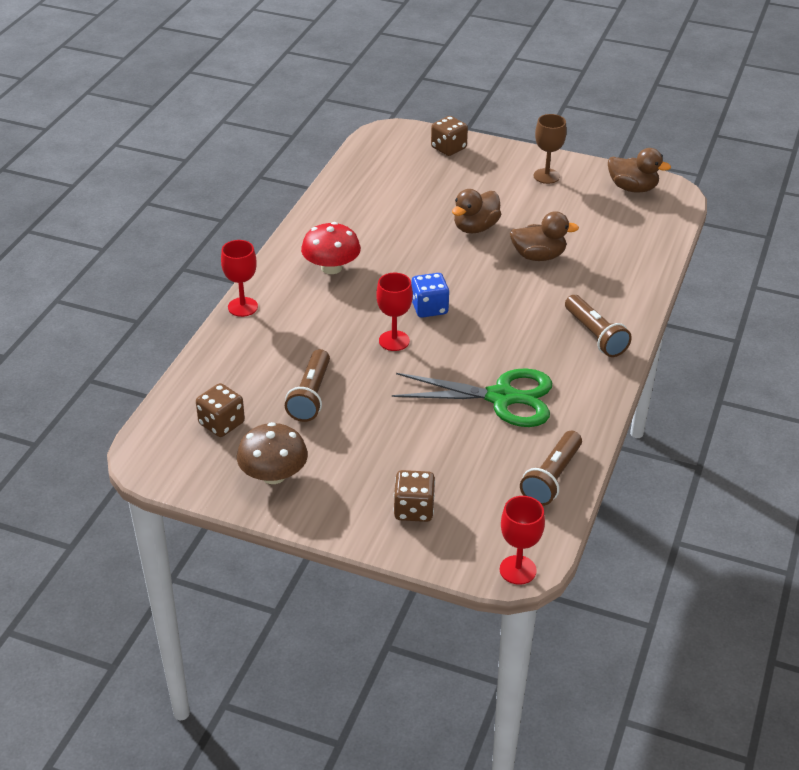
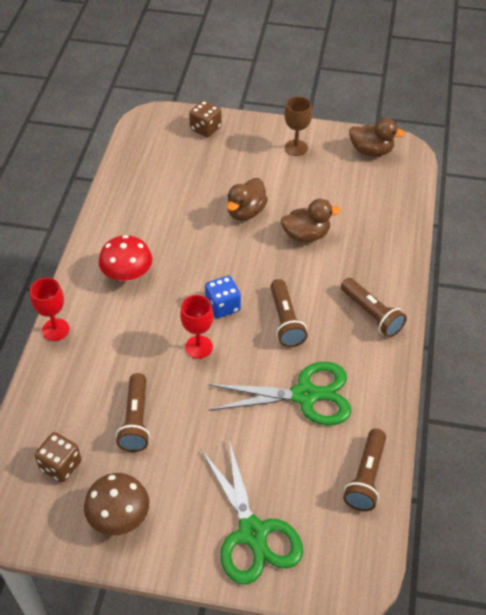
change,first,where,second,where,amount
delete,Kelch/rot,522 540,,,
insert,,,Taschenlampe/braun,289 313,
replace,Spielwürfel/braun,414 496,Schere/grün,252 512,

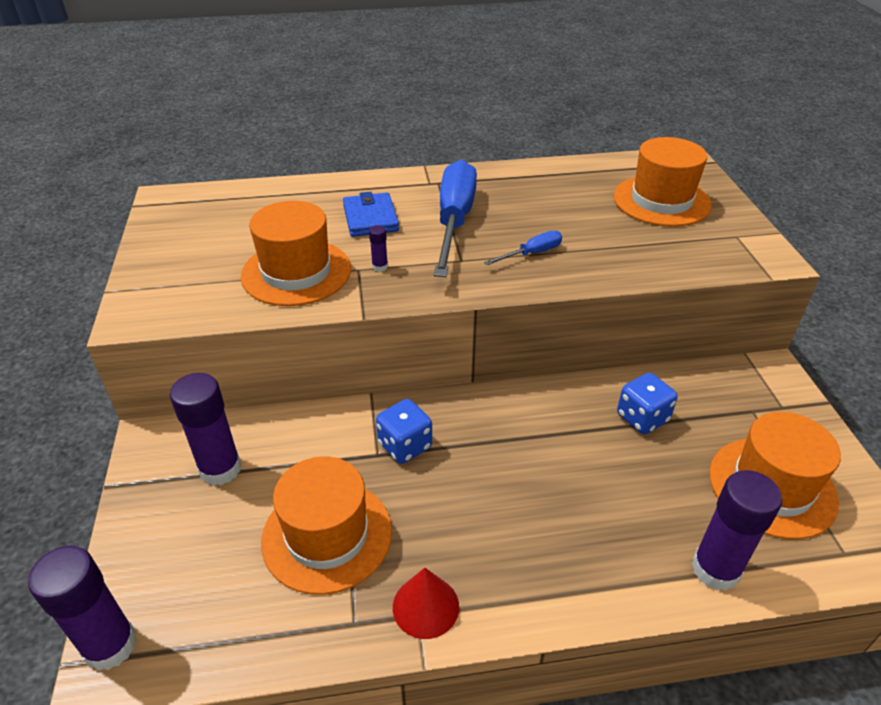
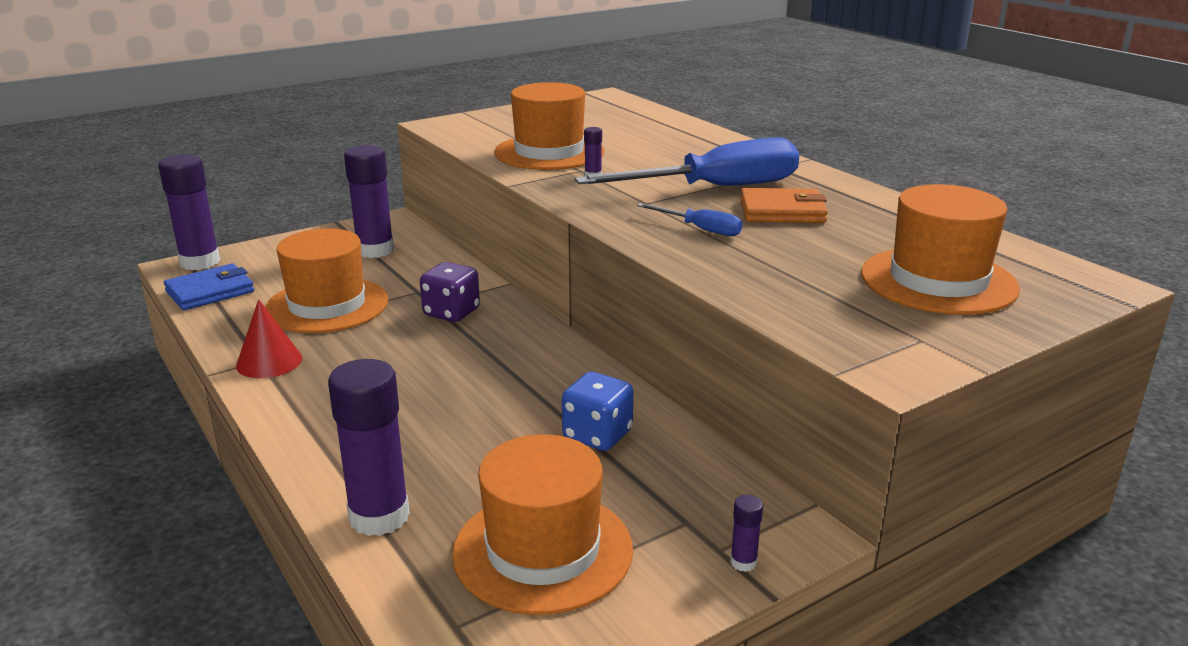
change,first,where,second,where,amount
insert,,,Klebestift/lila,746 533,
insert,,,Geldbörse/orange,784 205,
move,Geldbörse/blau,371 214,,209 287,
recolor,Spielwürfel/blau,404 431,Spielwürfel/lila,450 292,

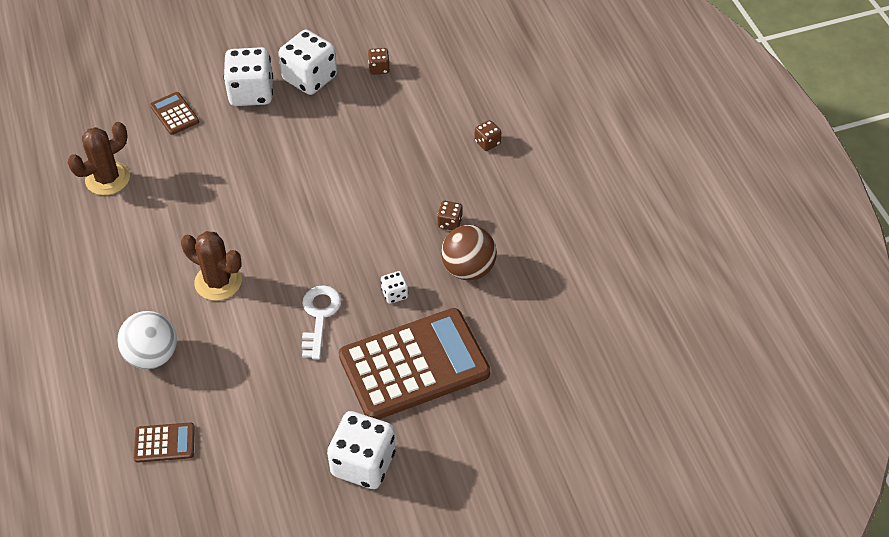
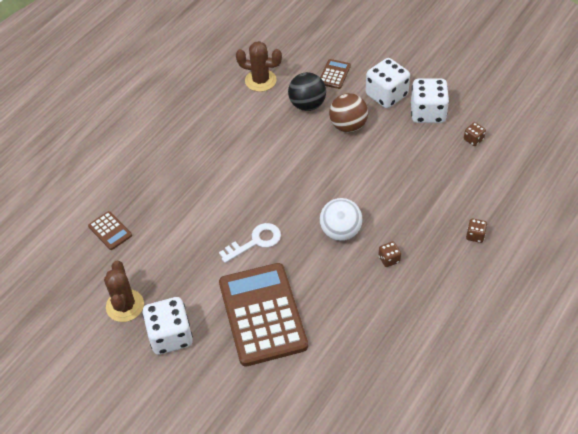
change,first,where,second,where,amount
delete,Spielwürfel/weiß,394 287,,,
insert,,,Ball/schwarz,307 91,
move,Ball/weiß,147 340,,341 219,
move,Kaktus/braun,211 266,,124 291,
move,Ball/braun,469 252,,348 113,
rotate,Taschenrechner/braun,414 364,,263 314,135 degrees counterclockwise

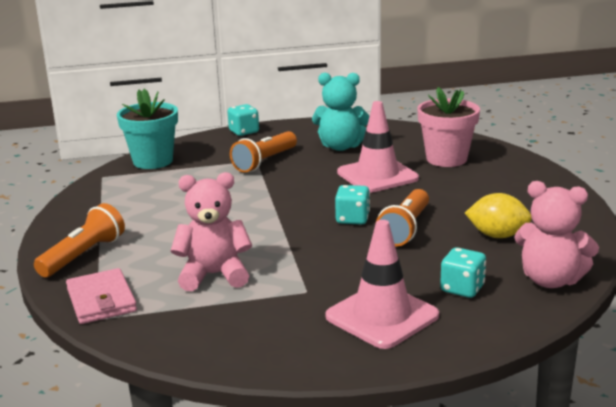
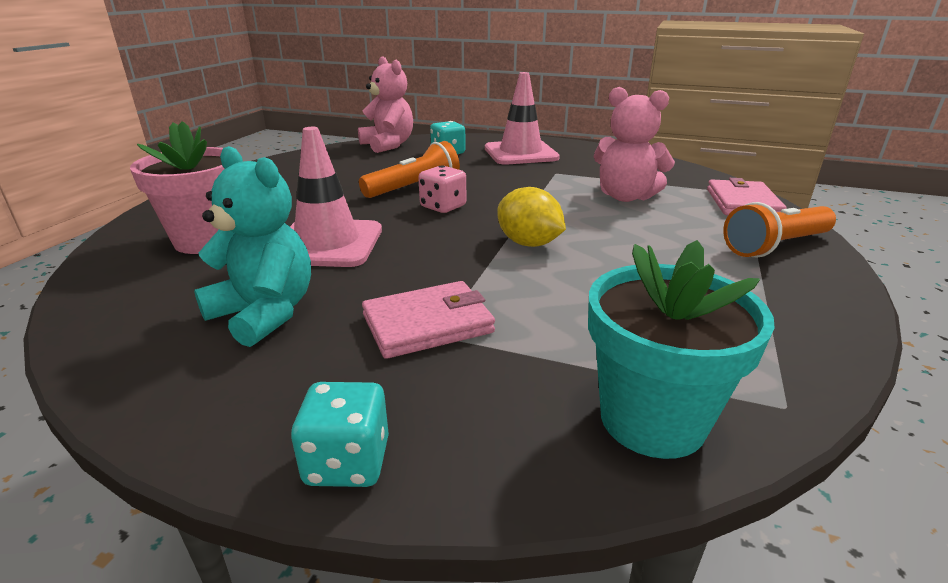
change,first,where,second,where,amount
move,Zitrone/gelb,498 215,,531 217,
replace,Taschenlampe/orange,263 152,Geldbörse/rosa,428 320,
recolor,Spielwürfel/türkis,352 205,Spielwürfel/rosa,442 189,

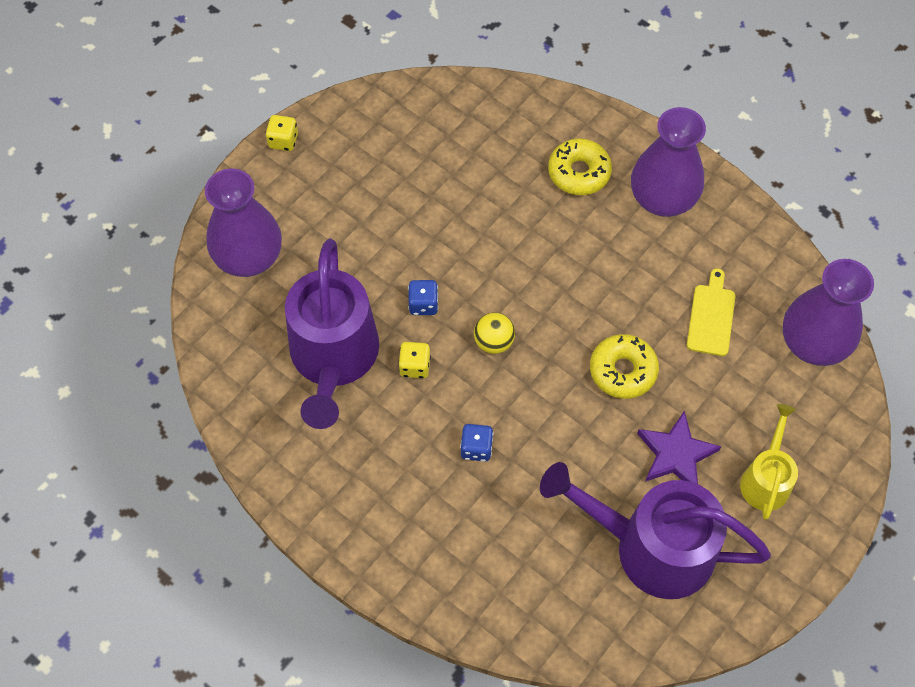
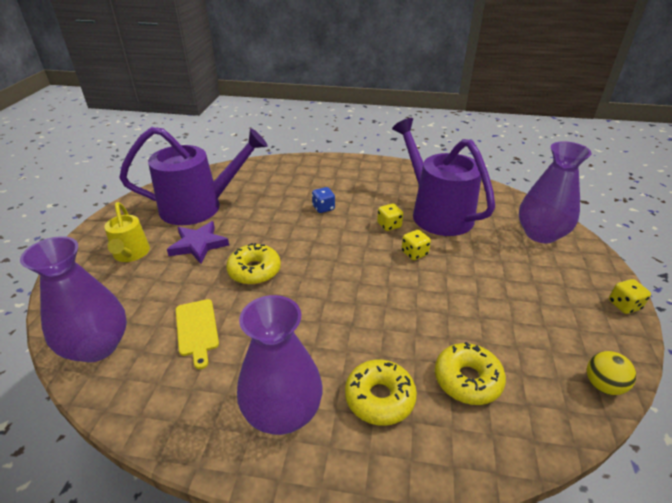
change,first,where,second,where,amount
insert,,,Donut/gelb,470 373,
move,Ball/gelb,494 333,,611 373,
recolor,Spielwürfel/blau,423 297,Spielwürfel/gelb,416 245,

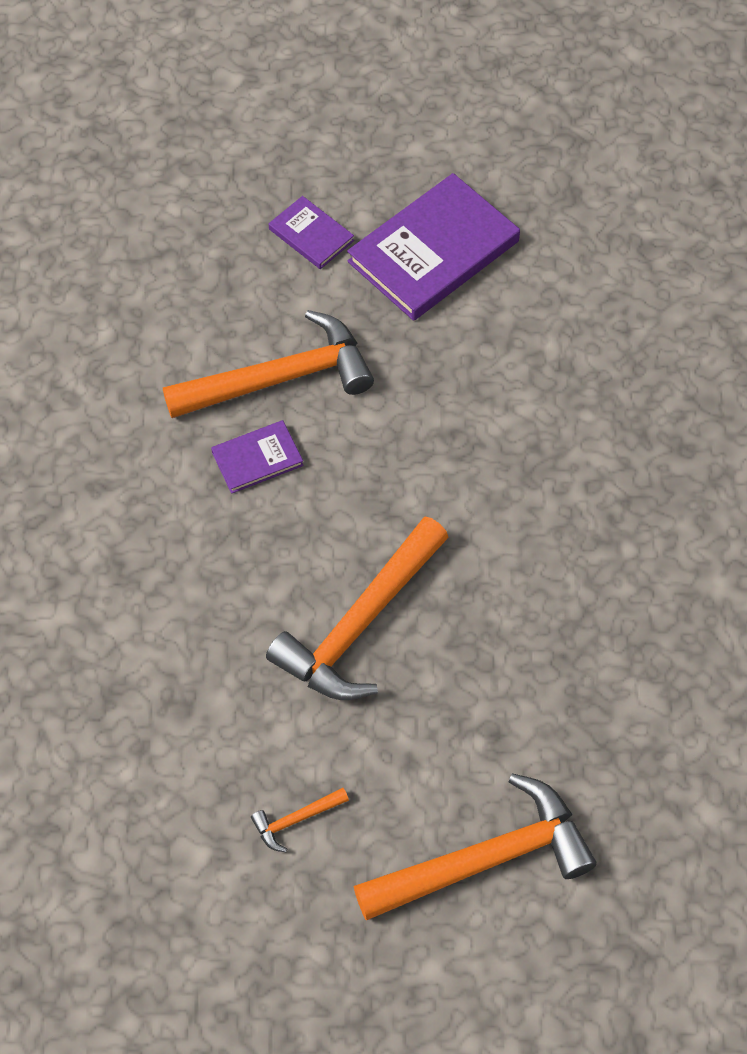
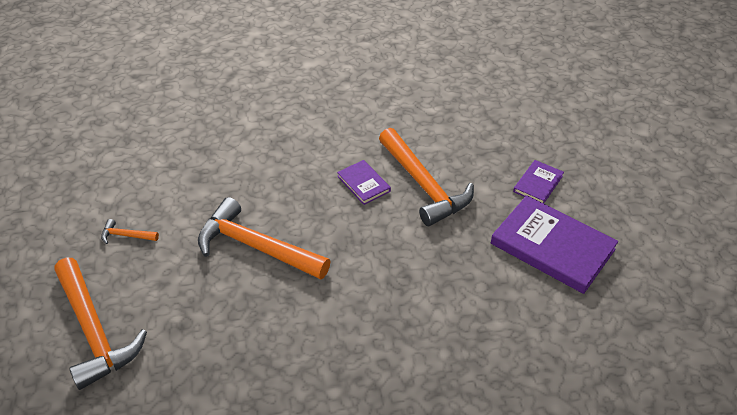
change,first,where,second,where,amount
rotate,Hammer/orange,300 820,,130 231,45 degrees counterclockwise

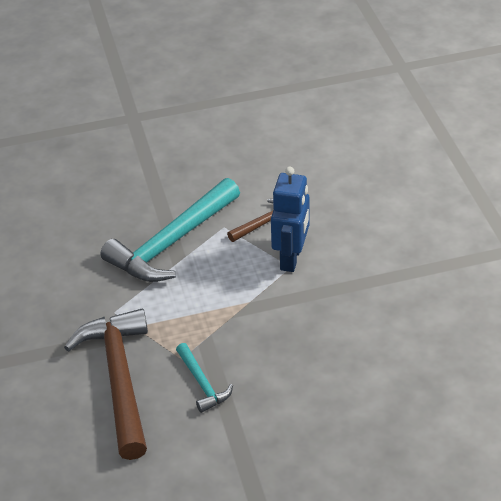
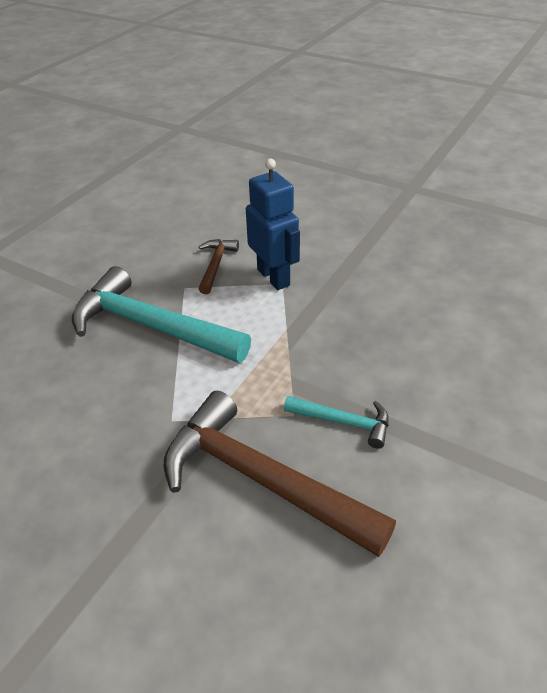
change,first,where,second,where,amount
rotate,Hammer/türkis,170 230,,161 314,120 degrees clockwise

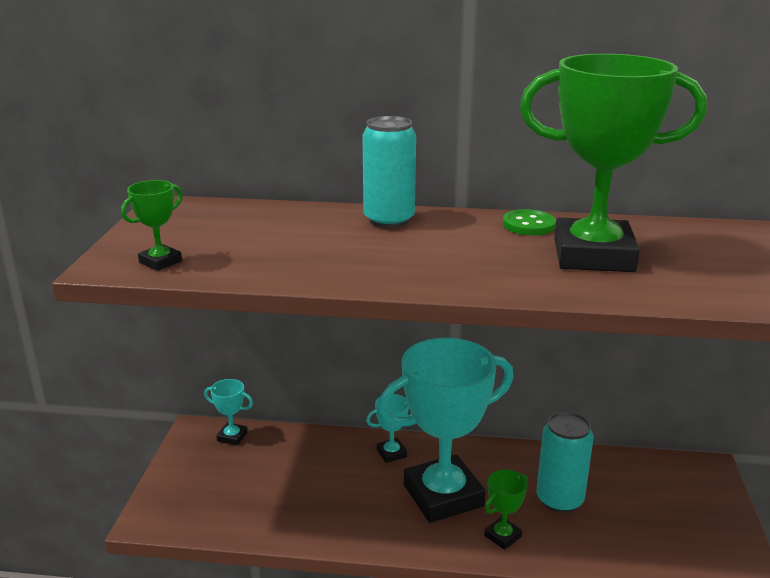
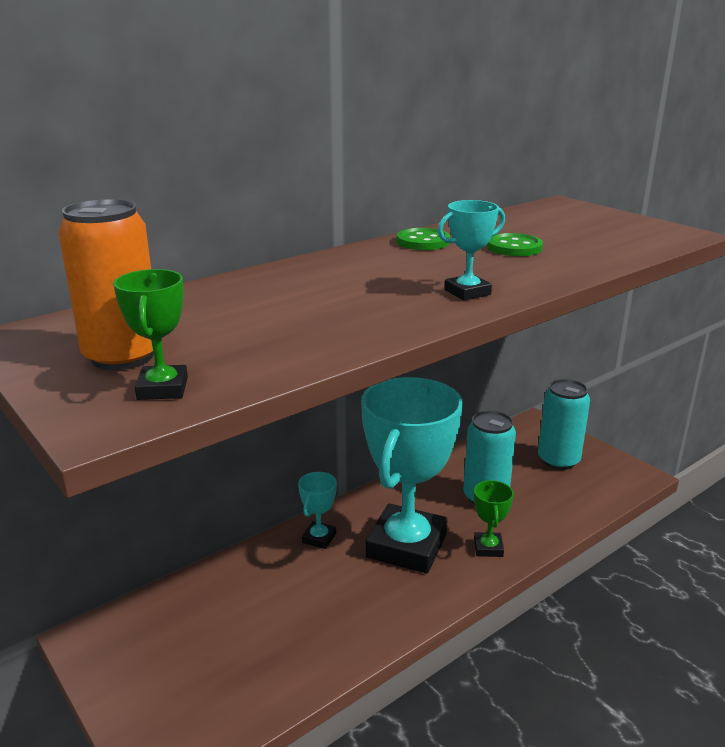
change,first,where,second,where,amount
insert,,,Dose/orange,106 284,
move,Pokal/türkis,228 412,,471 250,
move,Dose/türkis,389 172,,564 424,
replace,Pokal/grün,613 163,Knopf/grün,515 244,

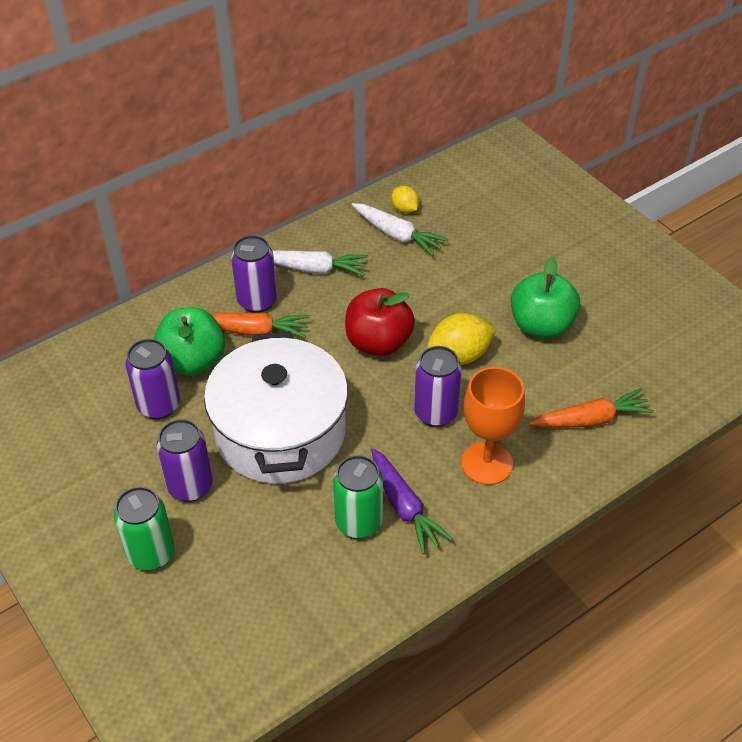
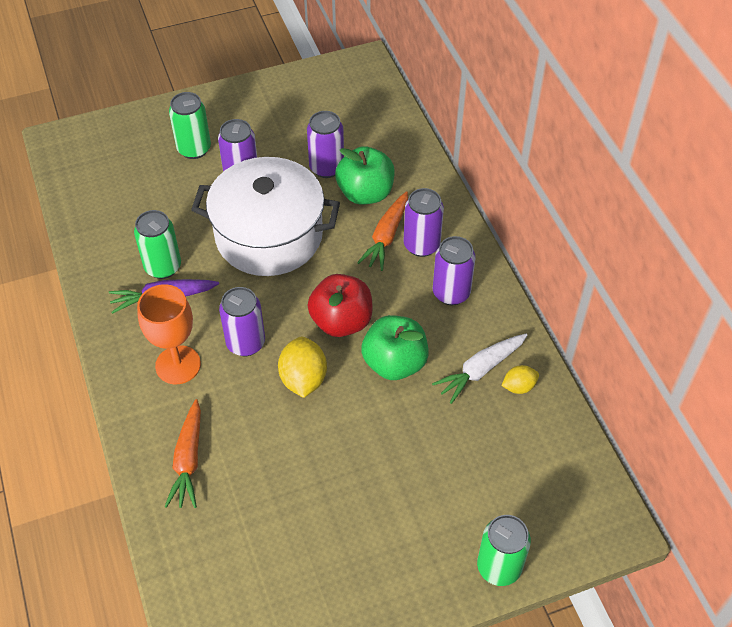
change,first,where,second,where,amount
insert,,,Dose/grün,504 550,
move,Apfel/grün,545 298,,395 347,
replace,Karotte/weiß,320 263,Dose/lila,454 270,

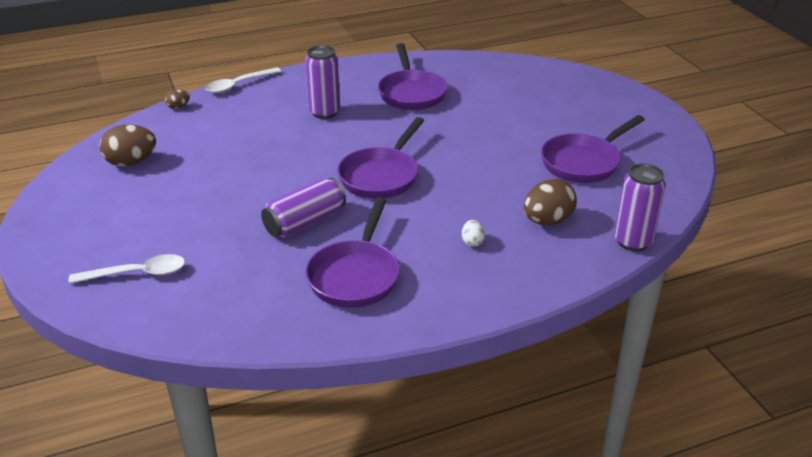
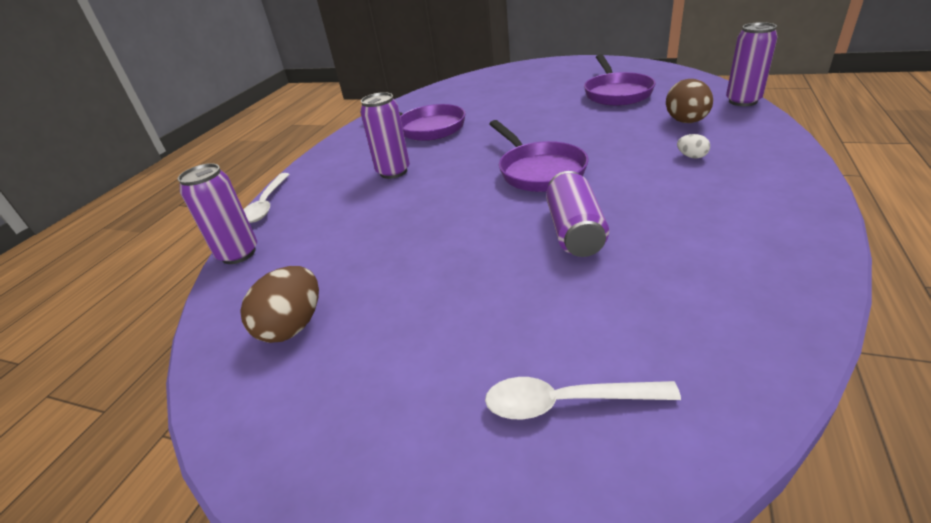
change,first,where,second,where,amount
delete,Pfanne/lila,352 252,,,
replace,Ei/braun,177 99,Dose/lila,217 213,
rotate,Löffel/weiß,127 269,,583 398,120 degrees counterclockwise

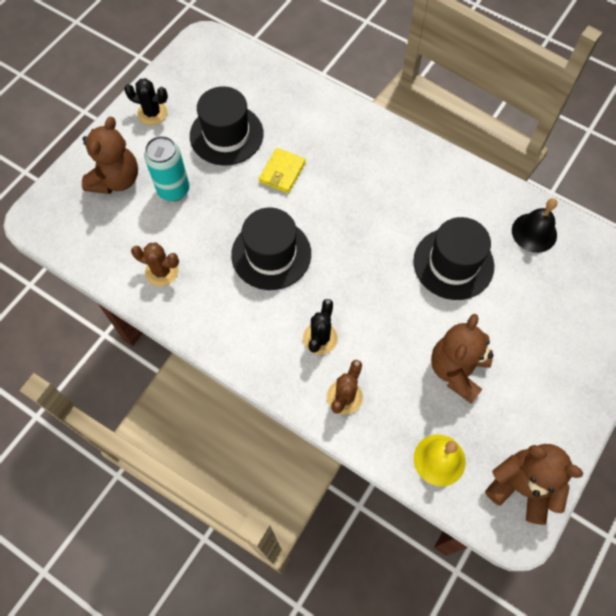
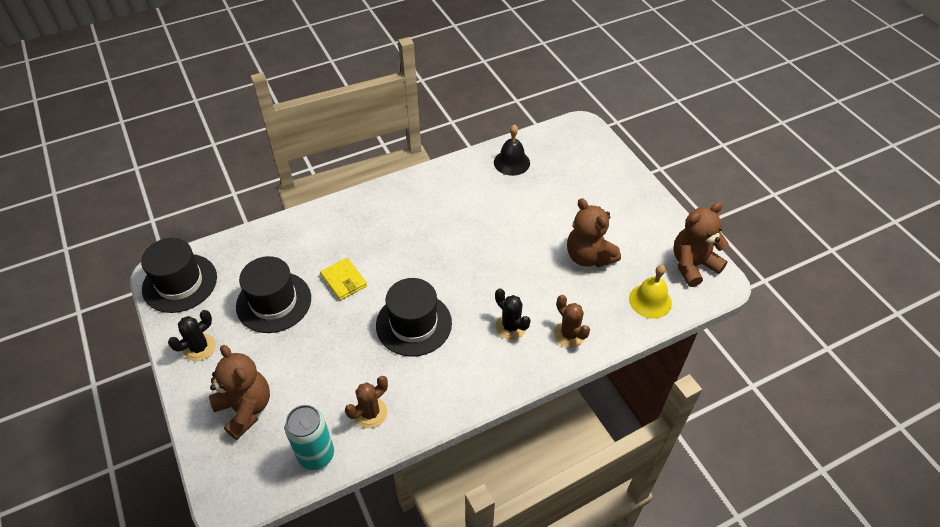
change,first,where,second,where,amount
move,Dose/türkis,166 168,,309 437,
move,Hut/schwarz,453 258,,179 275,

